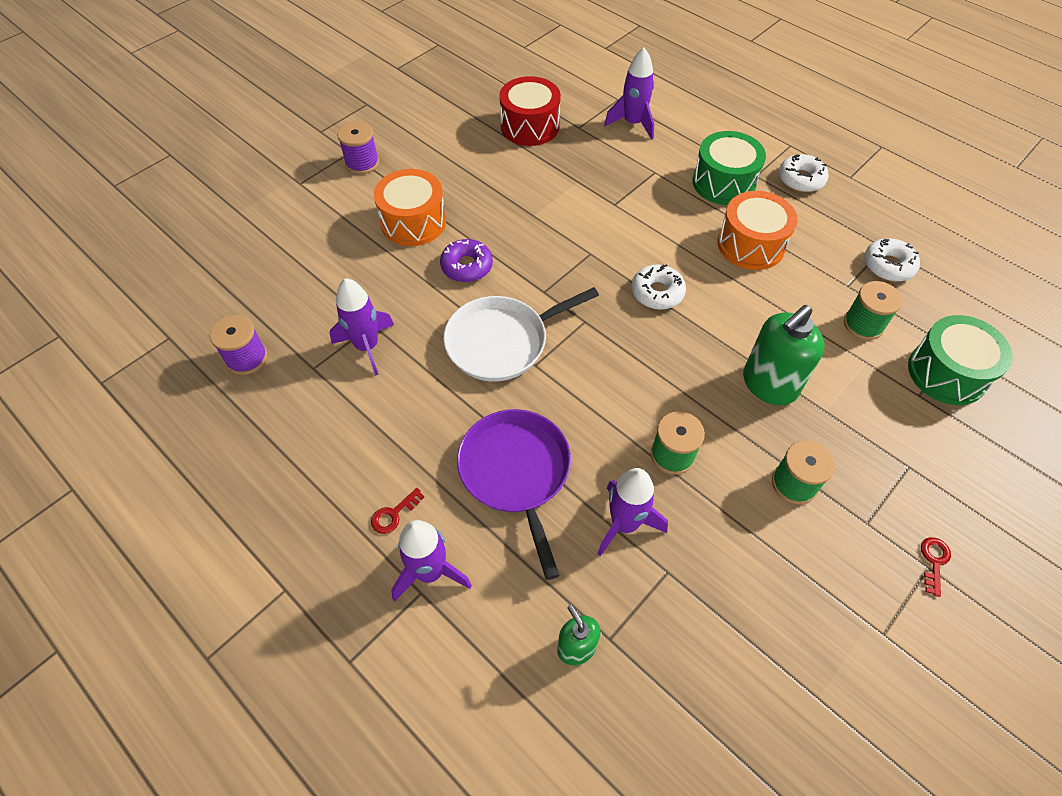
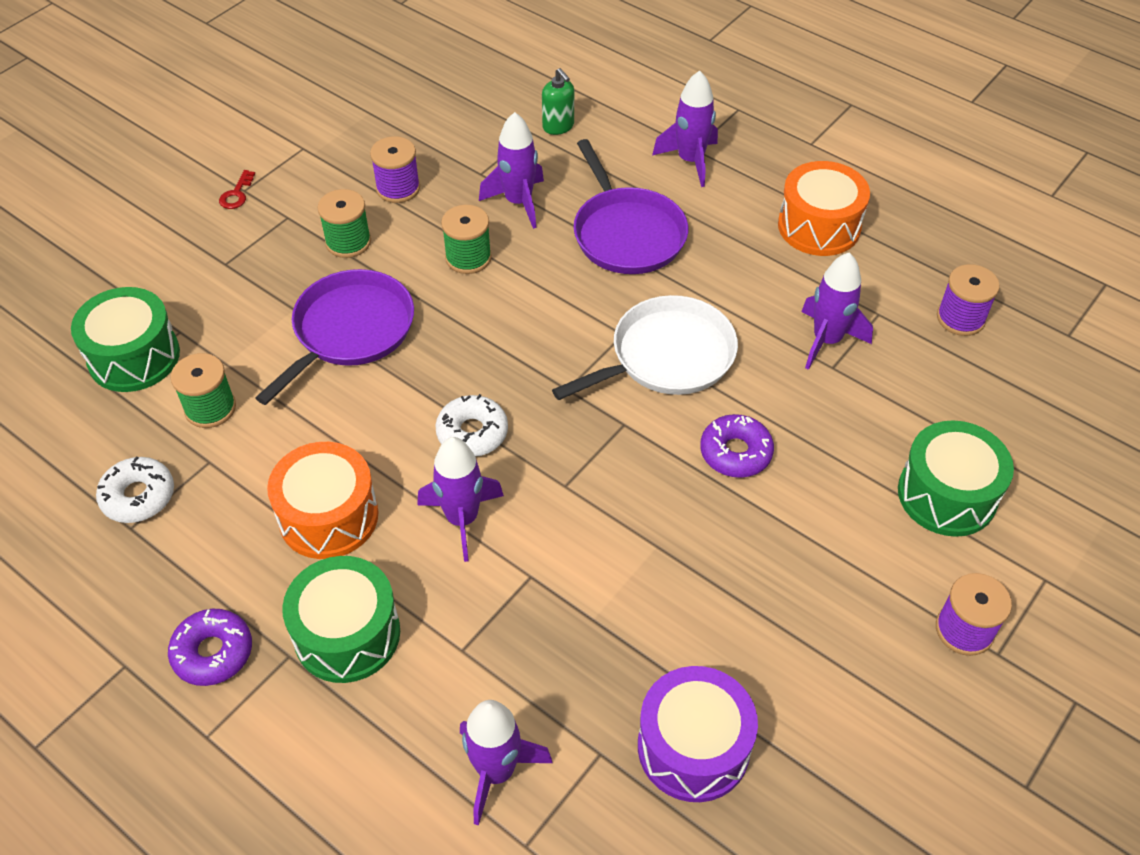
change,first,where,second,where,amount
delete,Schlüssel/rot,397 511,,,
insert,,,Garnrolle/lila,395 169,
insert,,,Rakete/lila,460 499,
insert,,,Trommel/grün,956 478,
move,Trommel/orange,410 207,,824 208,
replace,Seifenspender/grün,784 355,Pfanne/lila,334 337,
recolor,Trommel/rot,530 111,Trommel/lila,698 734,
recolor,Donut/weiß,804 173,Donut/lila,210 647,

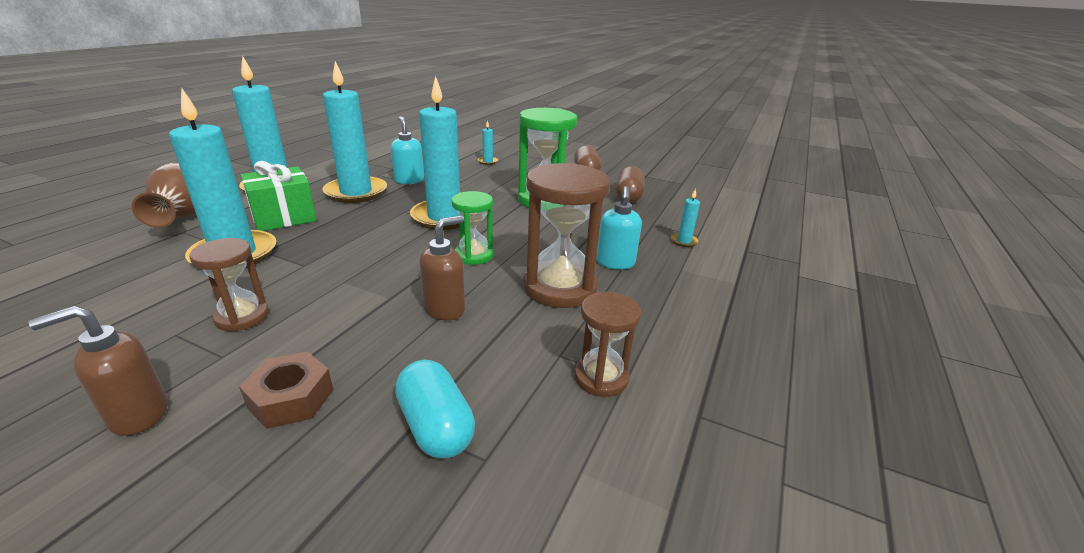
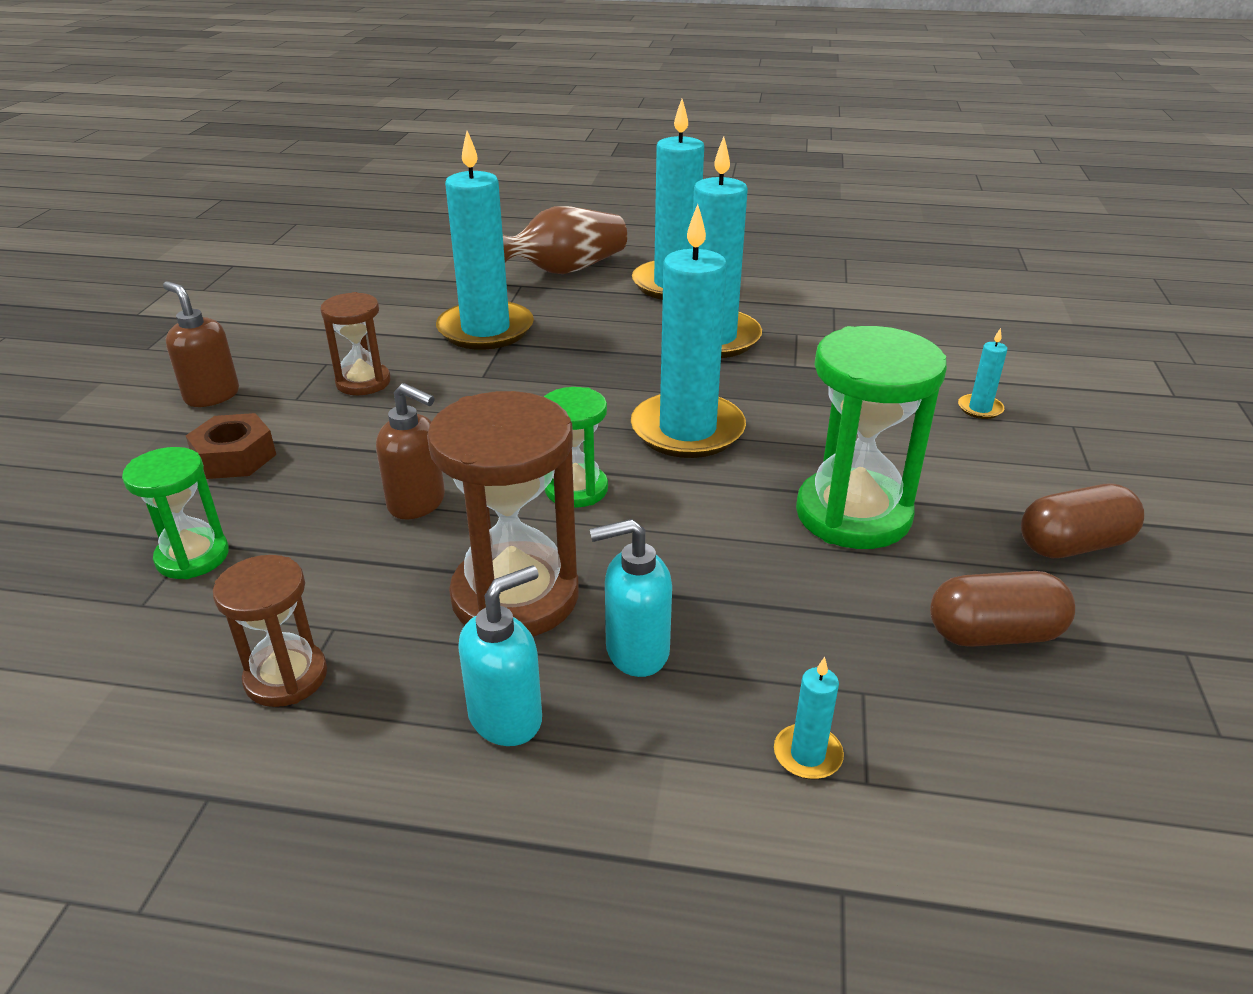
change,first,where,second,where,amount
delete,Geschenk/grün,279 196,,,
move,Seifenspender/türkis,407 150,,500 655,
replace,Kapsel/türkis,435 409,Sanduhr/grün,175 513,

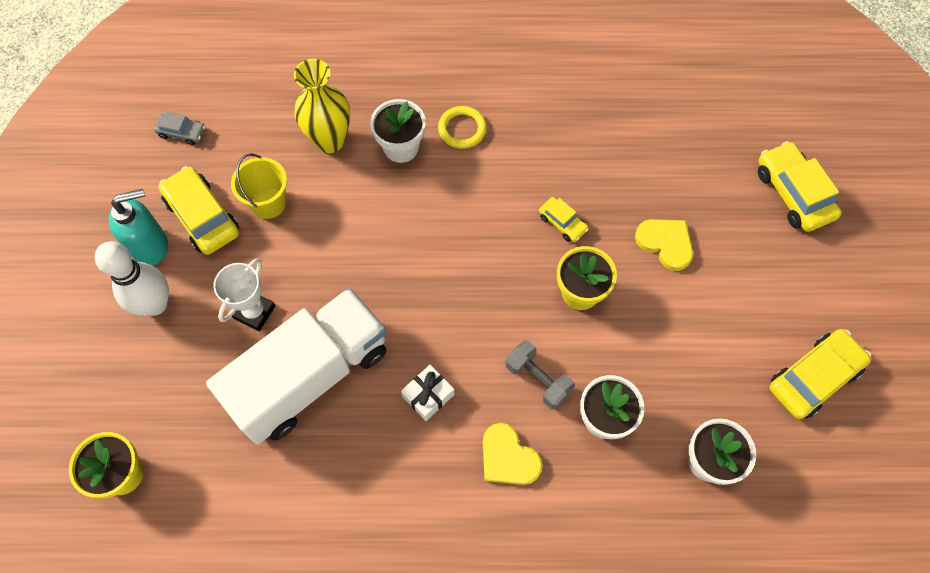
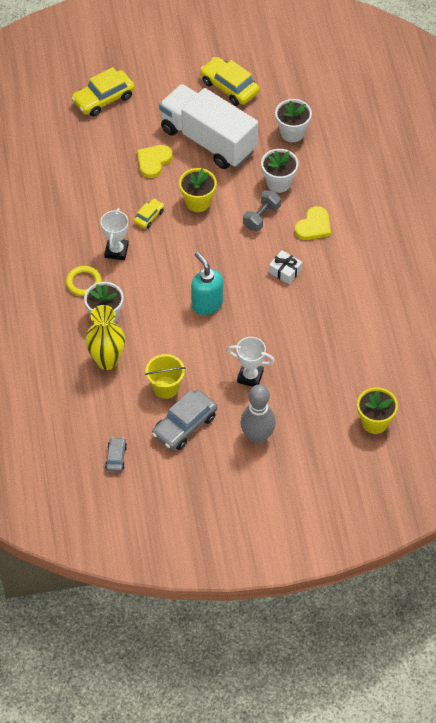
change,first,where,second,where,amount
insert,,,Pokal/weiß,114 234,
move,Seifenspender/türkis,138 227,,207 283,
move,Lastwagen/weiß,296 366,,208 126,
recolor,Bowlingkegel/weiß,132 278,Bowlingkegel/grau,258 414,
recolor,Auto/gelb,198 210,Auto/grau,184 420,

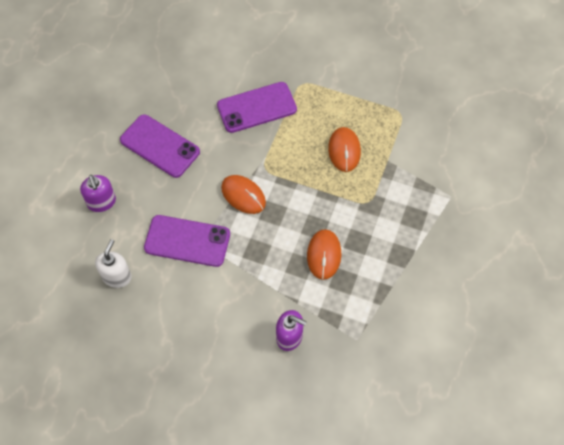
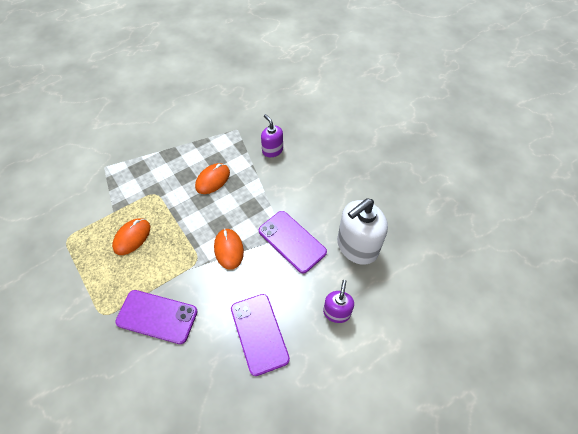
change,first,where,second,where,amount
resize,Seifenspender/weiß,113 263,,362 231,x1.81

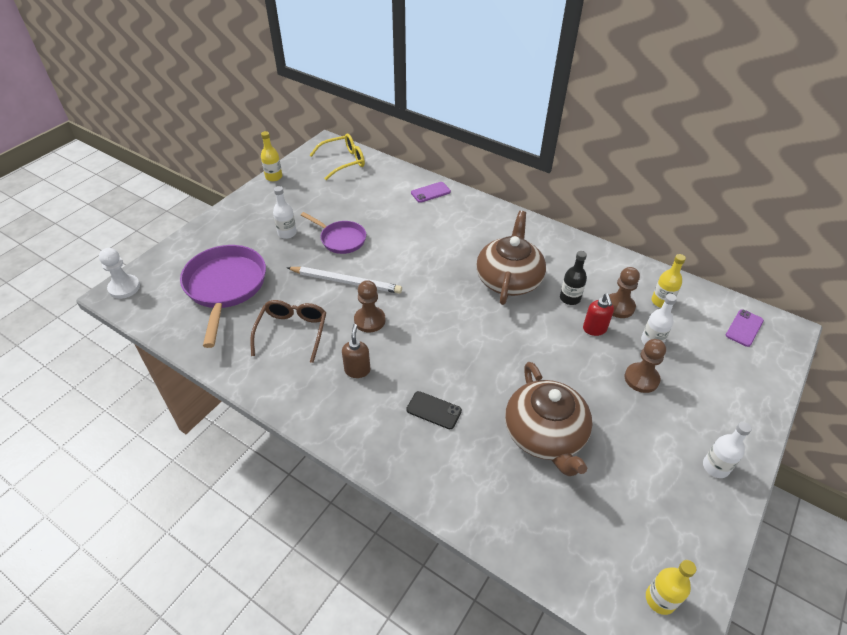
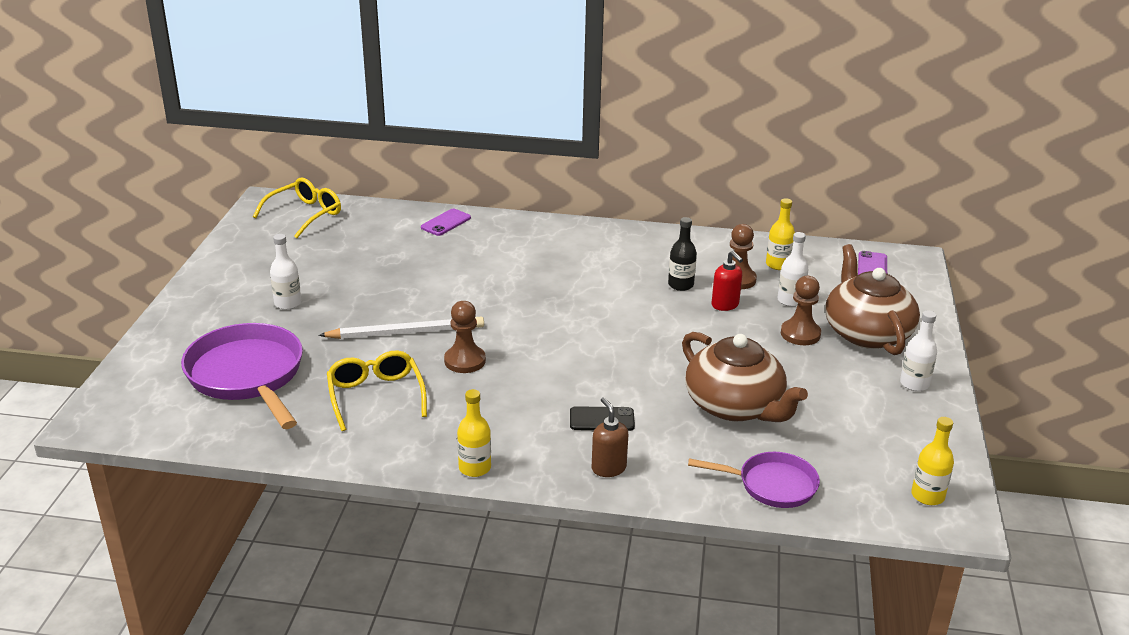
change,first,where,second,where,amount
delete,Bauer/weiß,119 273,,,
move,Flasche/gelb,271 156,,474 433,
move,Pfanne/lila,333 233,,754 480,
move,Seifenspender/braun,356 351,,610 437,
move,Teekanne/braun,511 258,,872 299,
recolor,Brille/braun,288 331,Brille/gelb,377 391,

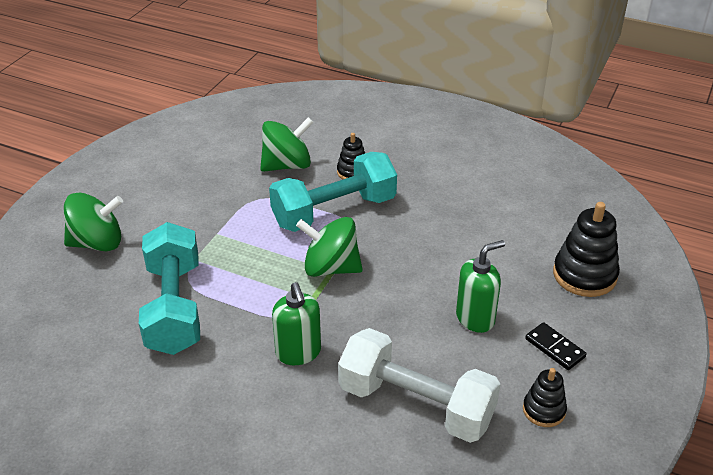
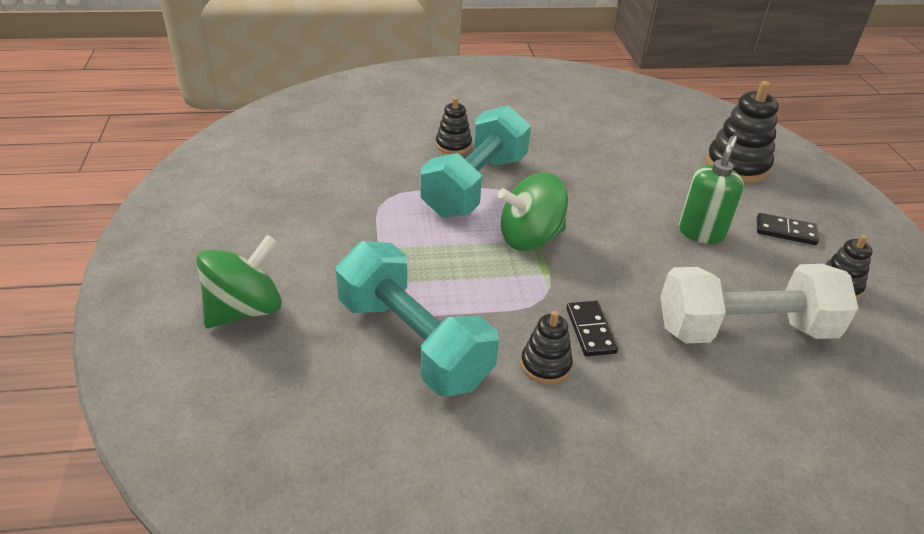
change,first,where,second,where,amount
delete,Kreisel/grün,287 144,,,
insert,,,Stapelspielzeug/schwarz,547 347,
replace,Seifenspender/grün,296 323,Dominostein/schwarz,592 328,

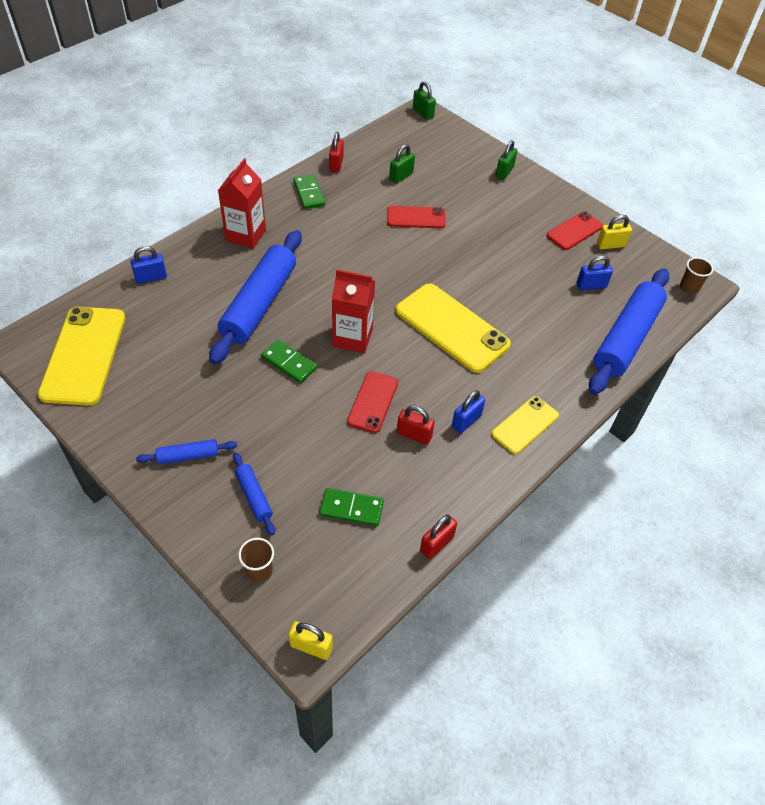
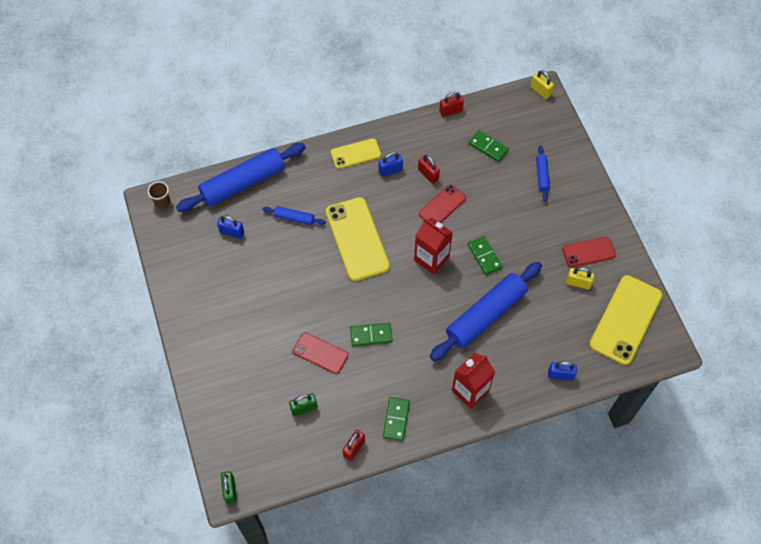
change,first,where,second,where,amount
delete,Becher/braun,256 560,,,
delete,Vorhängeschloss/grün,506 160,,,
insert,,,Dominostein/grün,371 334,
move,Nudelholz/blau,186 452,,294 215,
move,Handy/rot,575 231,,589 252,
move,Vorhängeschloss/gelb,614 232,,580 278,

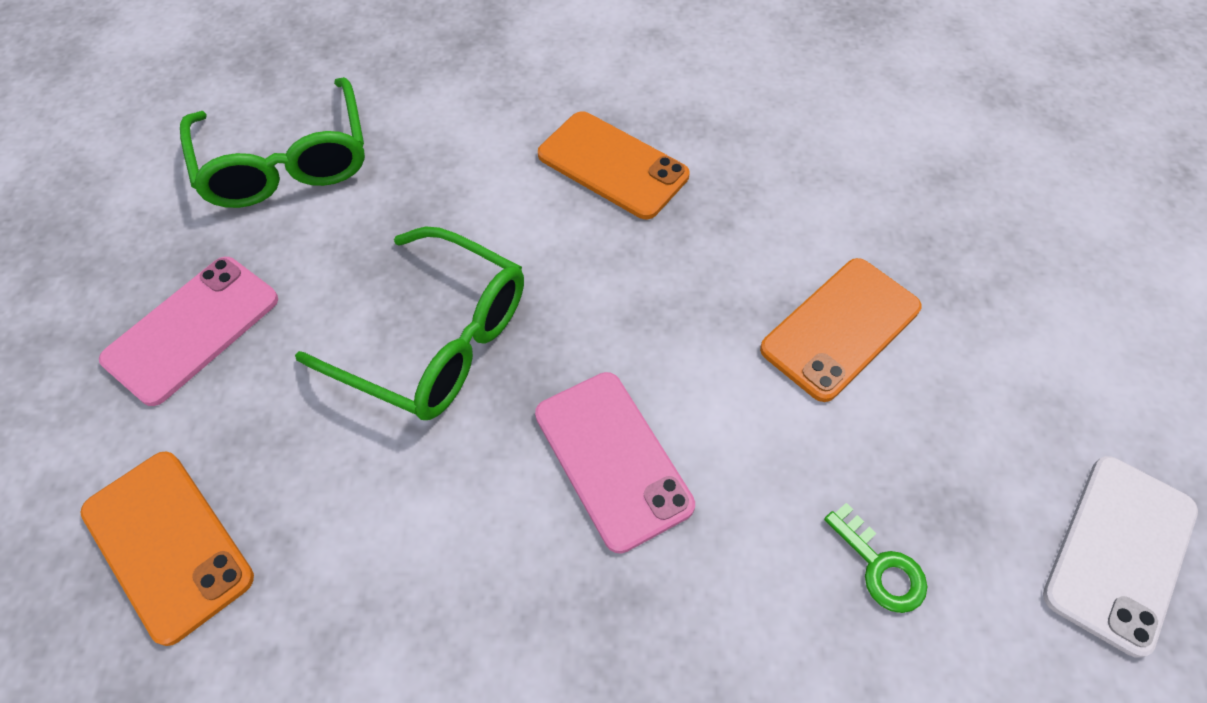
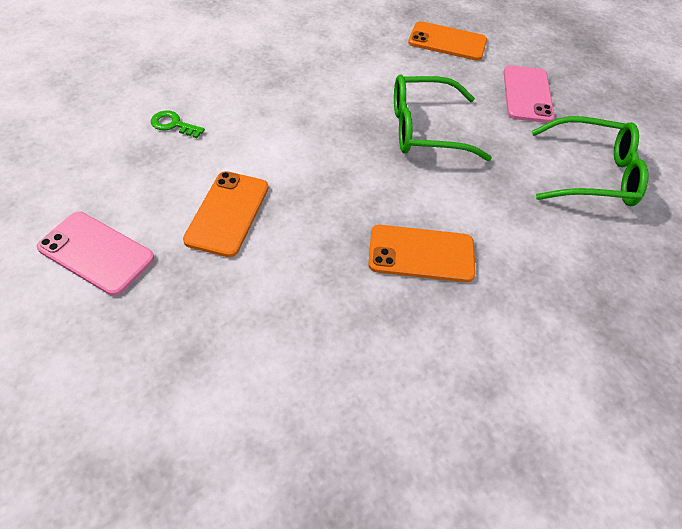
change,first,where,second,where,amount
delete,Handy/weiß,1120 557,,,
move,Handy/rosa,615 463,,95 254,
rotate,Brille/grün,272 142,,590 161,150 degrees clockwise

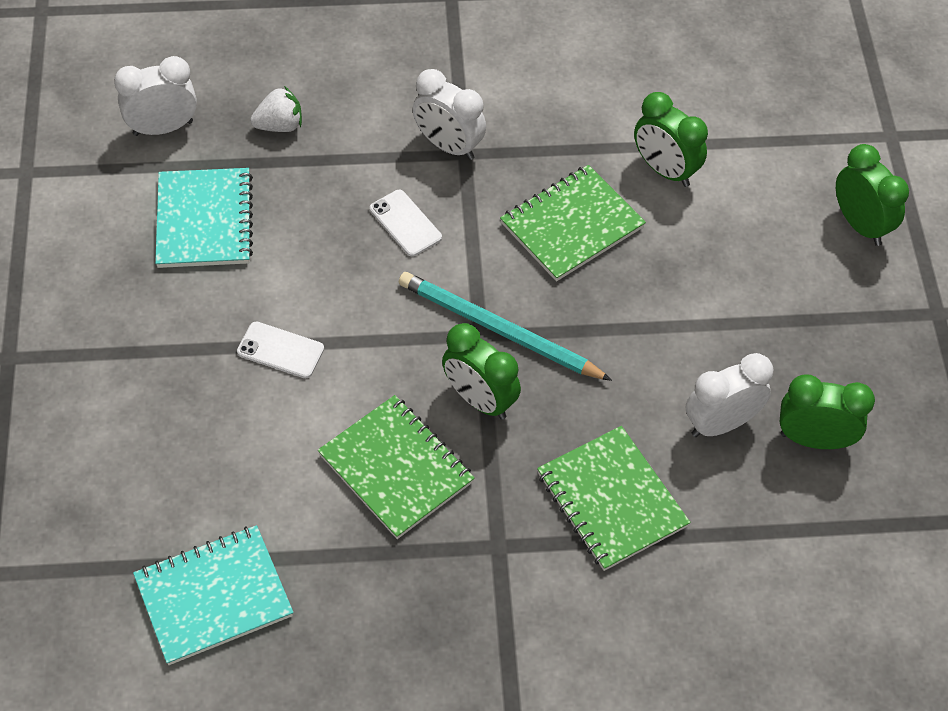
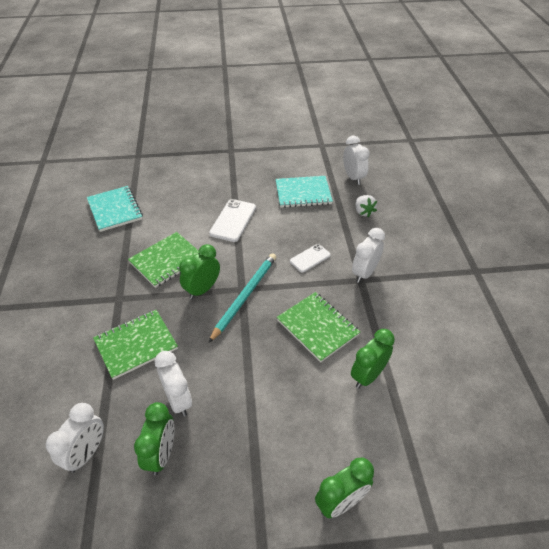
change,first,where,second,where,amount
insert,,,Wecker/weiß,75 438,
resize,Handy/weiß,280 350,,232 220,x1.56

